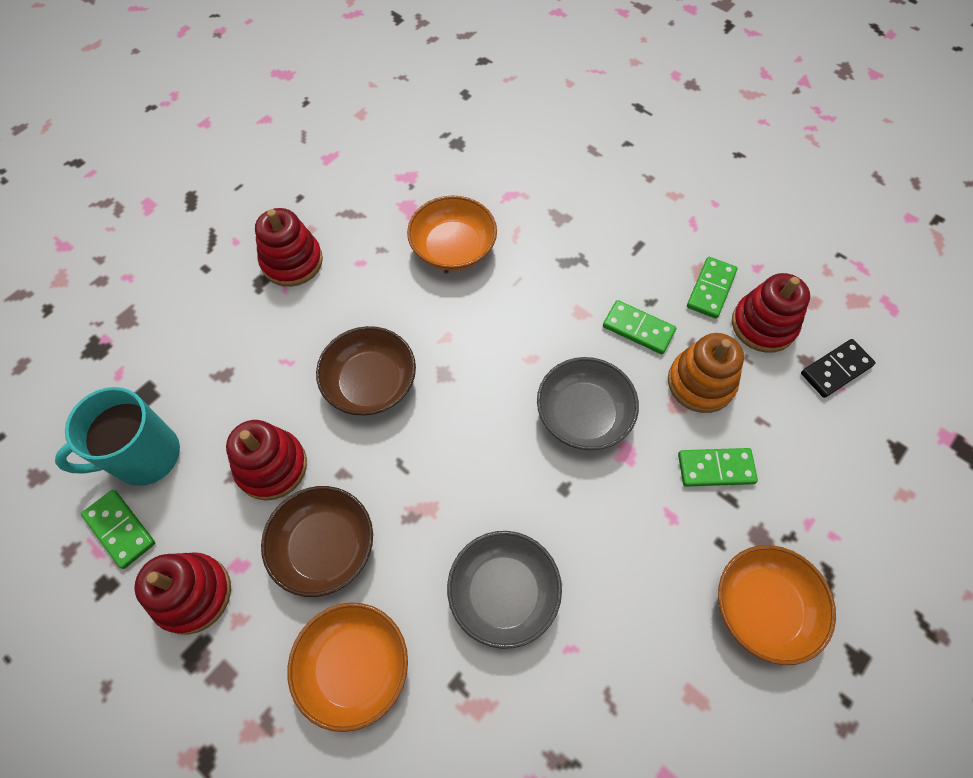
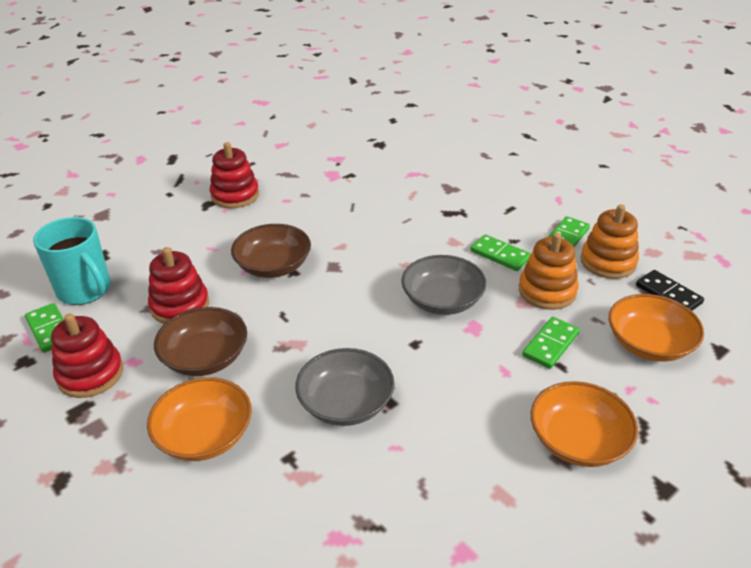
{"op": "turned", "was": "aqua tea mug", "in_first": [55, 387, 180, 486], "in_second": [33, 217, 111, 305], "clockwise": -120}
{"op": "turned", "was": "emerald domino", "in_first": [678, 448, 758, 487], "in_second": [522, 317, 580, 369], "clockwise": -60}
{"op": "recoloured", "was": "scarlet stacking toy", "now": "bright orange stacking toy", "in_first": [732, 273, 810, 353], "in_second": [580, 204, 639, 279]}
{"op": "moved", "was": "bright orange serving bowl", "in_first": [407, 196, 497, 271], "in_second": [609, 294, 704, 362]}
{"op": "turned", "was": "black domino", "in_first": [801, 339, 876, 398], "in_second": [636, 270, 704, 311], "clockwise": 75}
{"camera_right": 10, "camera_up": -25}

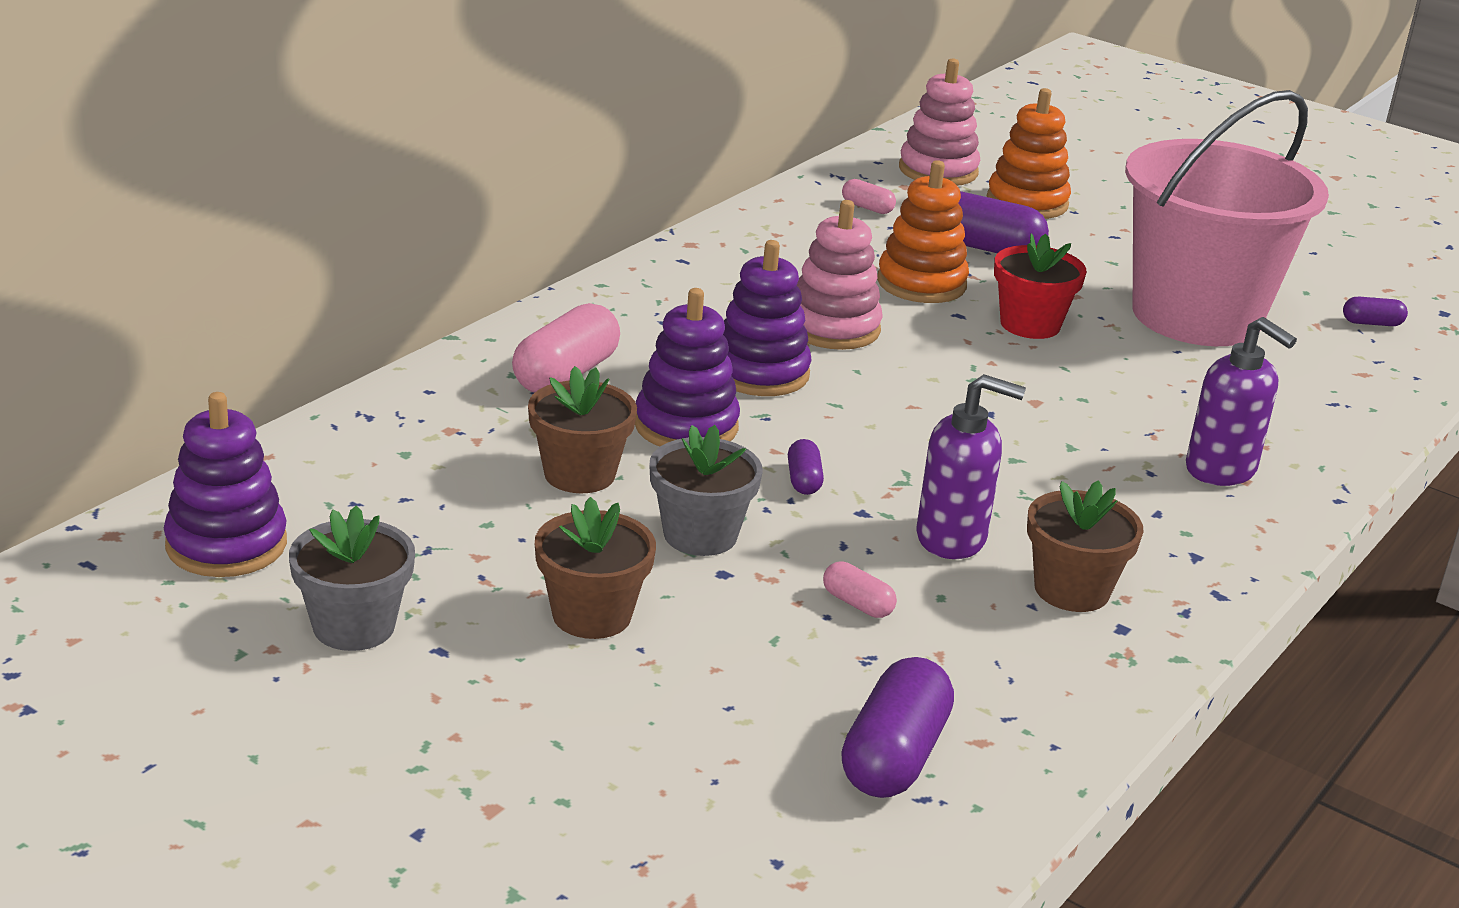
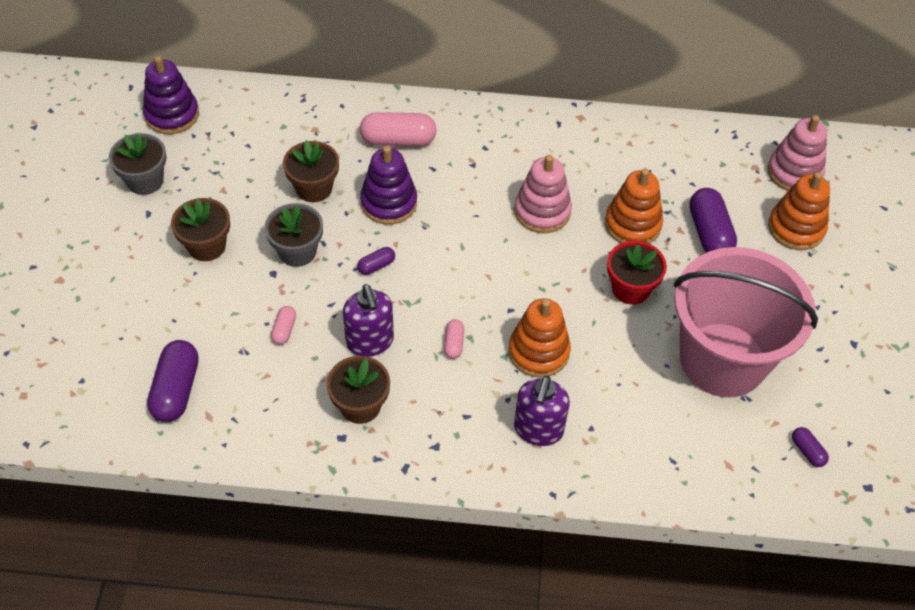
{"op": "turned", "was": "purple pill shape", "in_first": [841, 657, 954, 798], "in_second": [147, 340, 199, 422], "clockwise": -75}
{"op": "moved", "was": "pink pill shape", "in_first": [842, 179, 896, 214], "in_second": [444, 319, 464, 359]}
{"op": "added", "now": "bright orange stacking toy", "in_second": [508, 298, 571, 378]}
{"op": "removed", "was": "purple stacking toy", "in_first": [723, 240, 812, 396]}
{"camera_right": 60, "camera_up": 25}

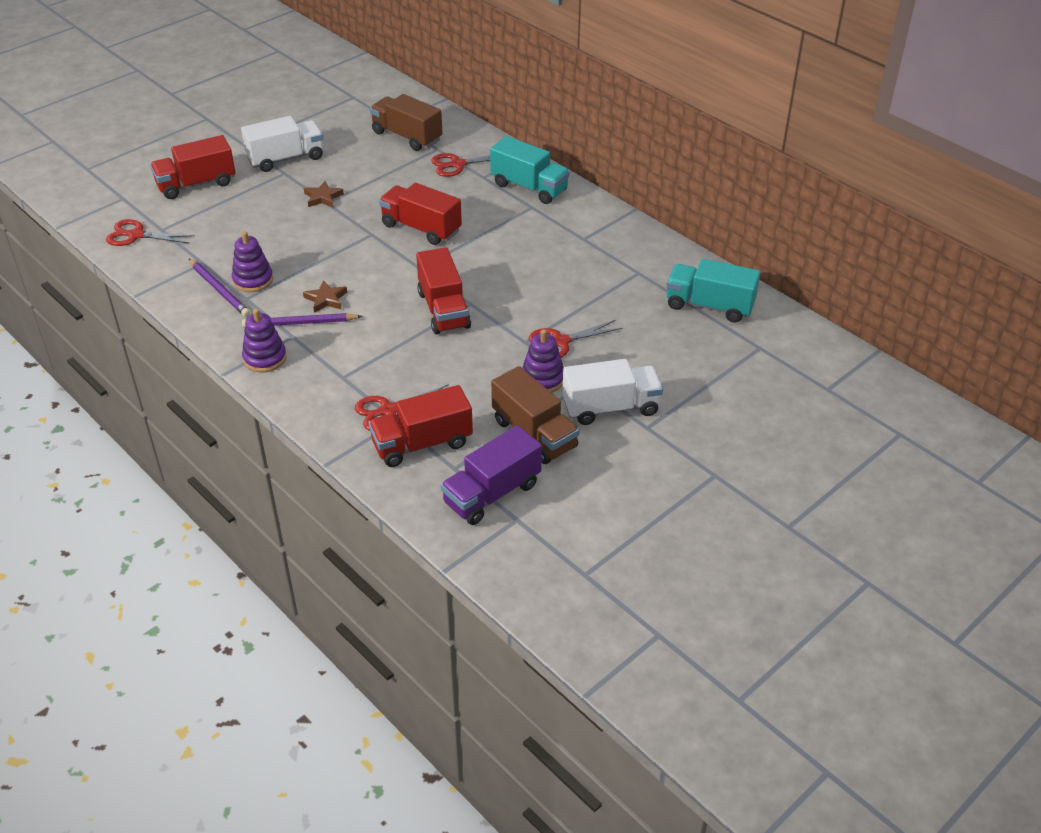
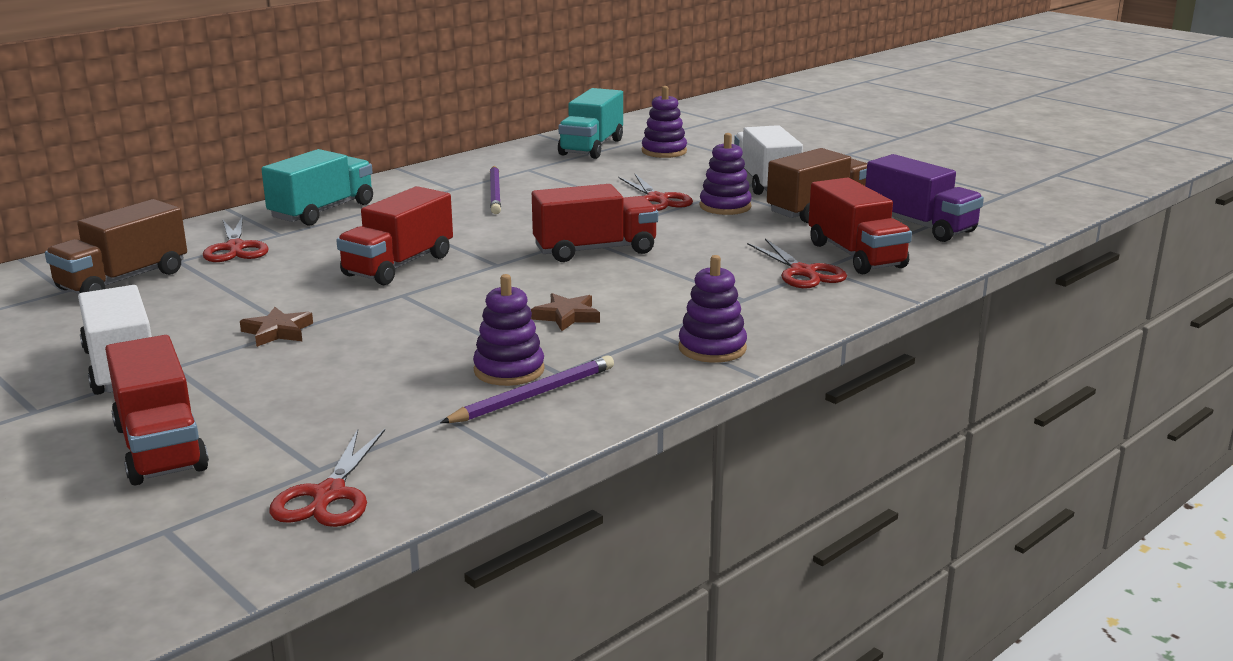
{"op": "moved", "was": "purple pencil", "in_first": [242, 313, 362, 327], "in_second": [490, 166, 501, 214]}
{"op": "added", "now": "purple stacking toy", "in_second": [642, 86, 687, 158]}
{"camera_right": -90, "camera_up": -20}

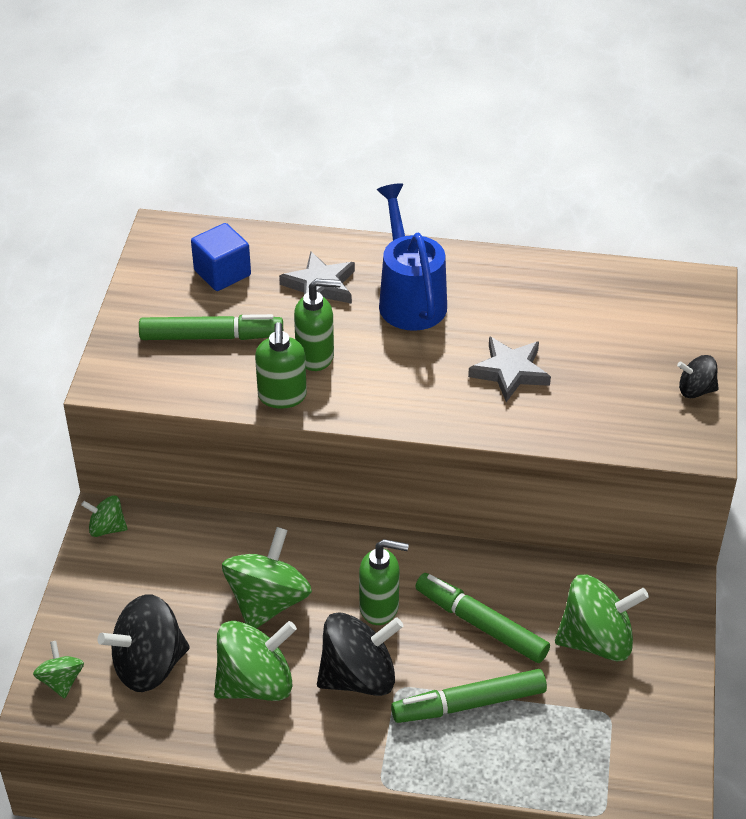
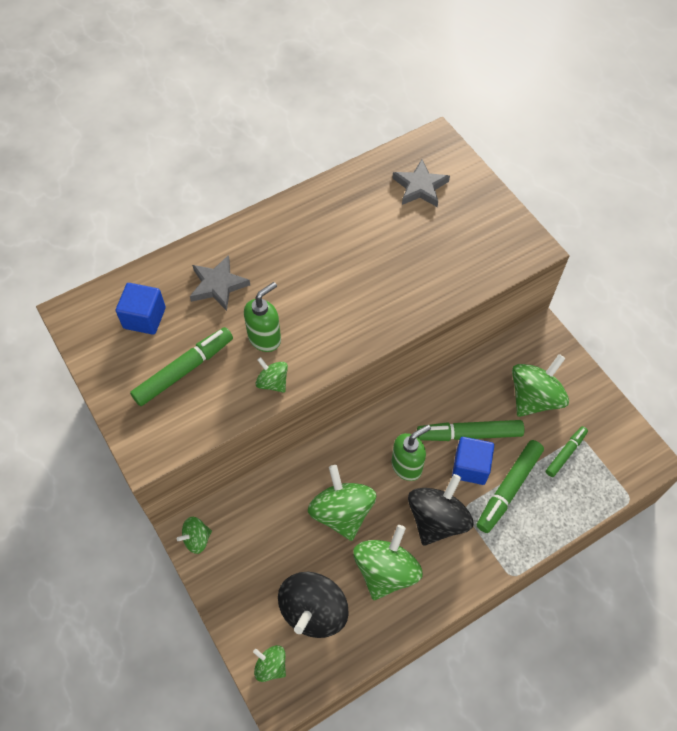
{"op": "replaced", "was": "emerald soap dispenser", "now": "emerald toy top", "in_first": [255, 322, 307, 409], "in_second": [255, 357, 288, 393]}
{"op": "moved", "was": "ash-grey star shape", "in_first": [468, 336, 551, 402], "in_second": [392, 159, 450, 207]}
{"op": "added", "now": "blue cube", "in_second": [452, 437, 494, 485]}
{"op": "added", "now": "emerald marker pen", "in_second": [546, 426, 588, 477]}
{"op": "removed", "was": "blue watering can", "in_first": [377, 183, 447, 331]}
{"op": "removed", "was": "black toy top", "in_first": [677, 355, 719, 398]}
{"camera_right": -40, "camera_up": 15}

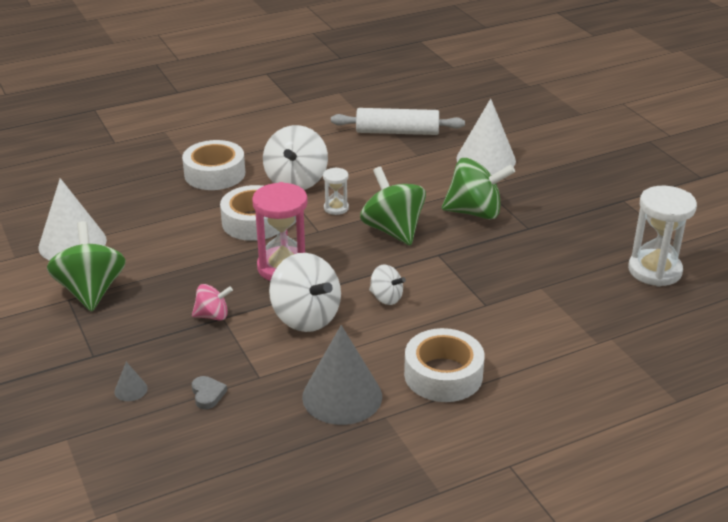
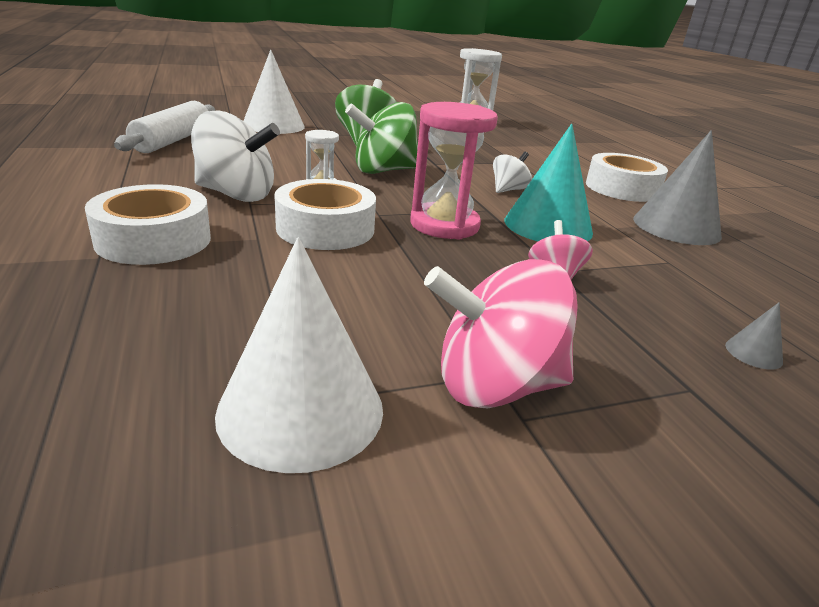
{"op": "recoloured", "was": "emerald toy top", "now": "pink toy top", "in_first": [47, 221, 126, 312], "in_second": [424, 259, 578, 408]}
{"op": "replaced", "was": "snow-white toy top", "now": "aqua solid cone", "in_first": [269, 253, 341, 332], "in_second": [504, 124, 593, 241]}
{"op": "removed", "was": "ash-grey heart", "in_first": [192, 376, 227, 409]}
{"camera_right": -85, "camera_up": -5}

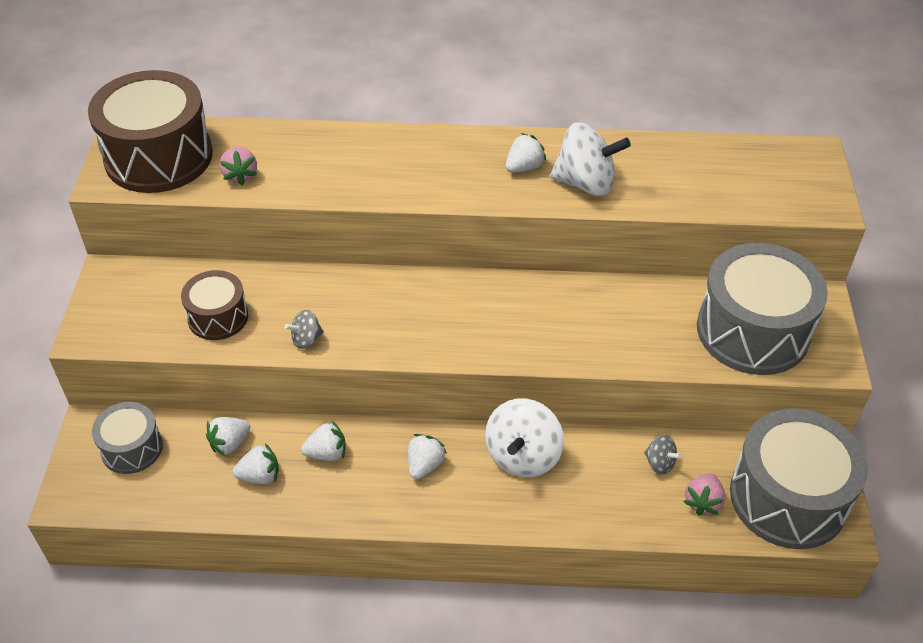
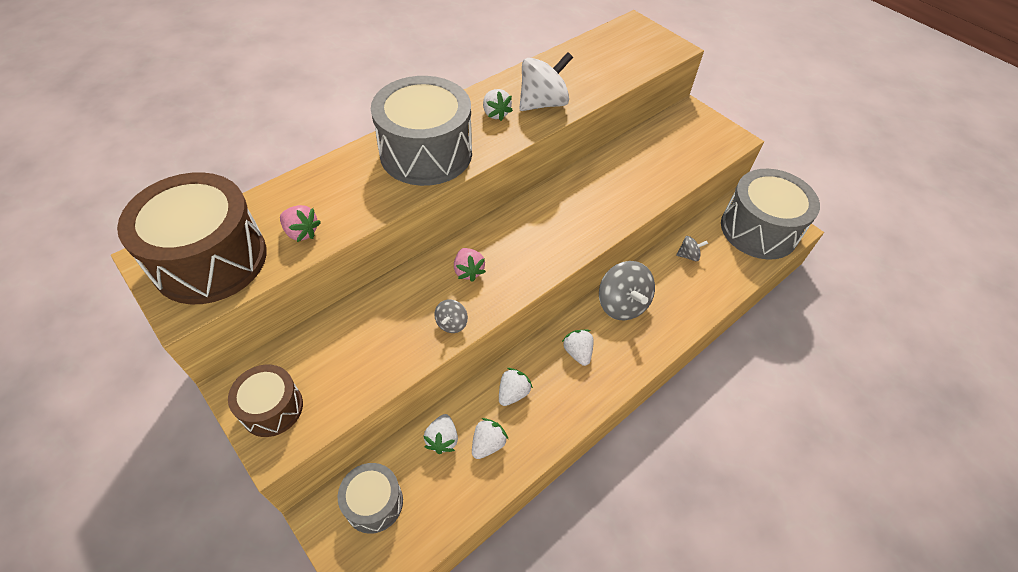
{"op": "moved", "was": "russet drum", "in_first": [181, 270, 248, 340], "in_second": [228, 364, 303, 437]}
{"op": "moved", "was": "ash-grey drum", "in_first": [697, 243, 828, 375], "in_second": [371, 76, 472, 186]}
{"op": "moved", "was": "pink strawberry", "in_first": [684, 473, 725, 516], "in_second": [454, 248, 486, 282]}
{"op": "turned", "was": "snow-white strawberry", "in_first": [506, 133, 547, 173], "in_second": [483, 89, 513, 121], "clockwise": 150}
{"op": "recoloured", "was": "snow-white toy top", "now": "ash-grey toy top", "in_first": [485, 398, 564, 478], "in_second": [599, 261, 655, 321]}
{"camera_right": -45, "camera_up": 5}

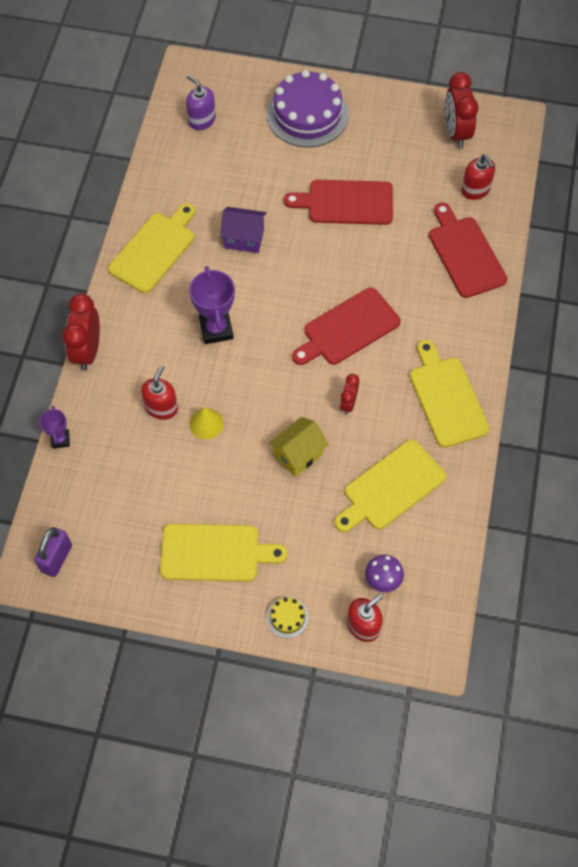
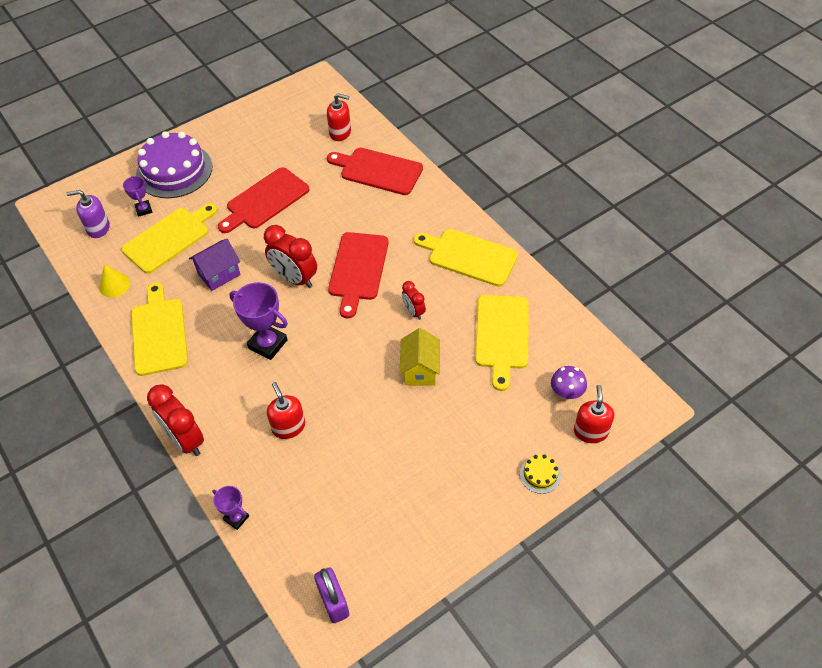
{"op": "moved", "was": "yellow solid cone", "in_first": [189, 407, 224, 439], "in_second": [99, 264, 130, 298]}
{"op": "moved", "was": "yellow chopping board", "in_first": [160, 524, 288, 582], "in_second": [122, 203, 218, 274]}
{"op": "added", "now": "purple prize cup", "in_second": [123, 176, 152, 217]}
{"op": "moved", "was": "scarlet alarm clock", "in_first": [445, 72, 479, 148], "in_second": [264, 225, 317, 288]}
{"camera_right": -45, "camera_up": -10}

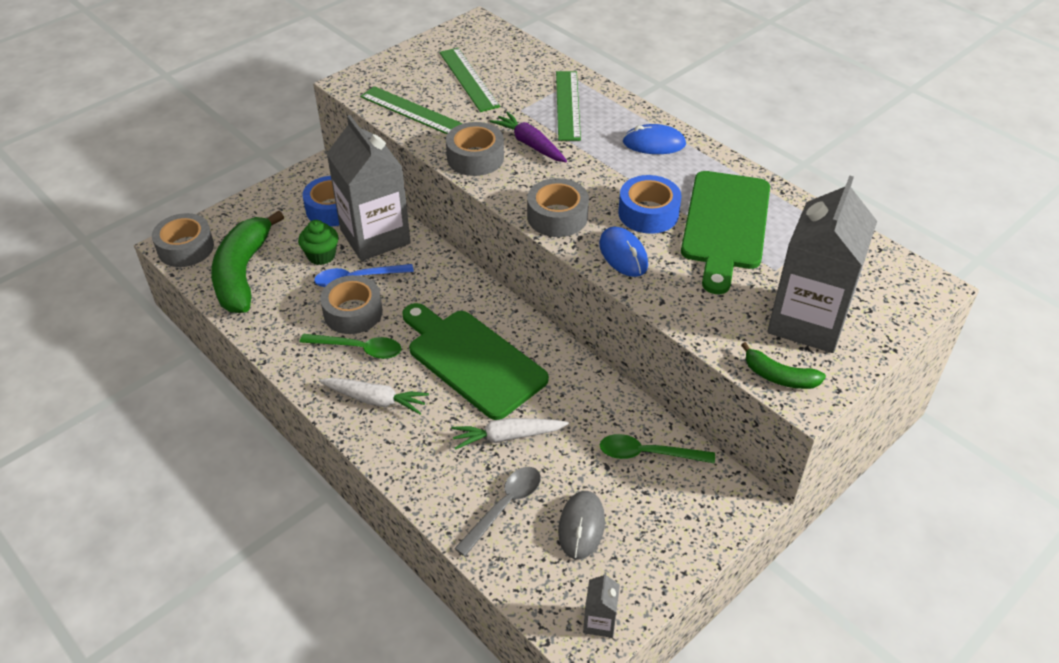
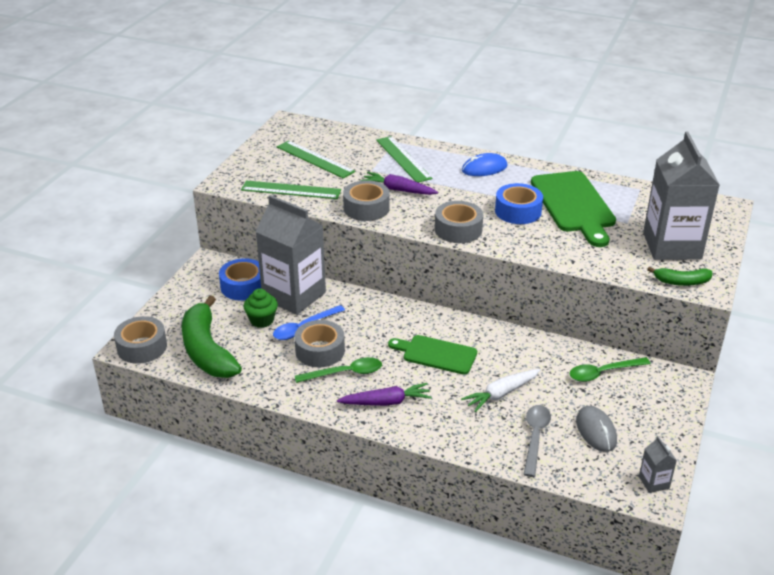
{"op": "recoloured", "was": "snow-white toy carrot", "now": "purple toy carrot", "in_first": [319, 378, 429, 414], "in_second": [337, 383, 432, 406]}
{"op": "resized", "was": "emerald chopping board", "in_first": [402, 303, 549, 420], "in_second": [388, 335, 477, 375], "ratio": 0.63}
{"op": "removed", "was": "blue PC mouse", "in_first": [599, 227, 648, 277]}
{"camera_right": -25, "camera_up": -10}

